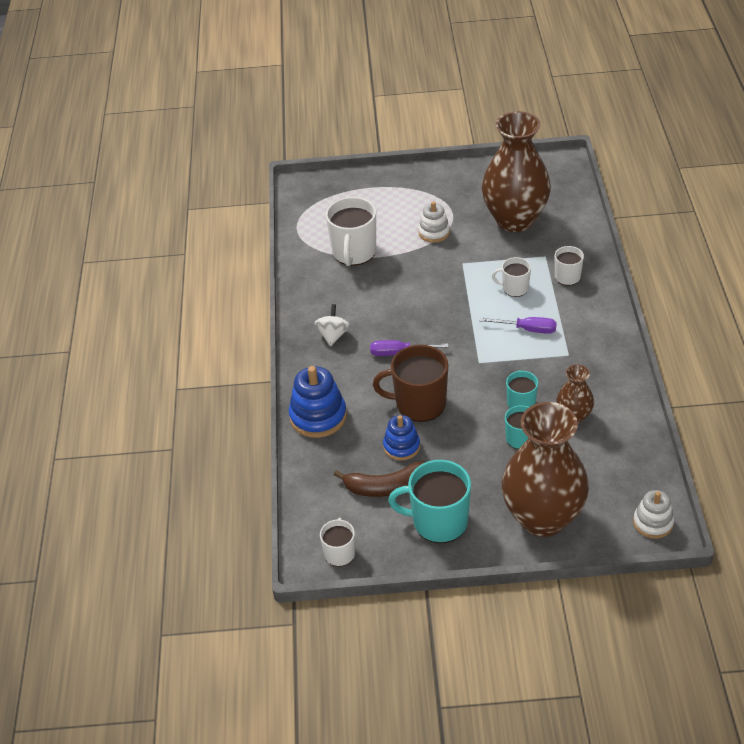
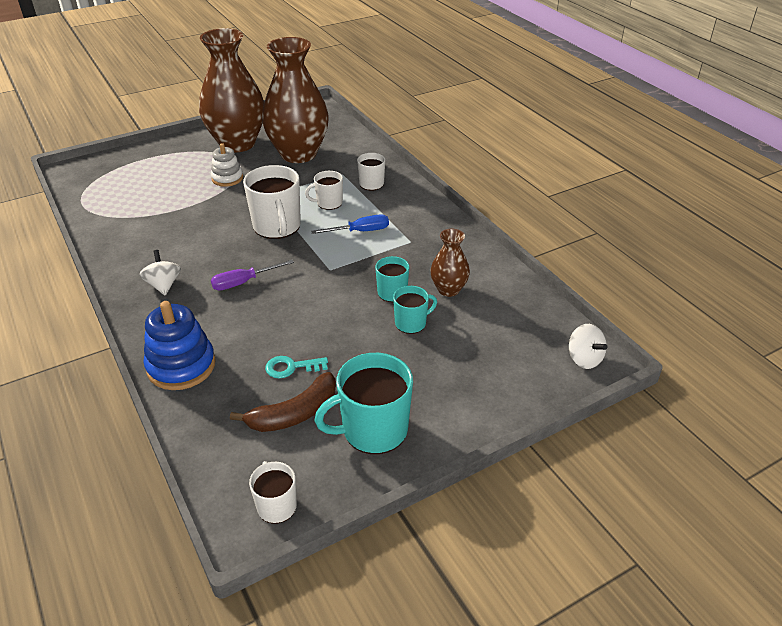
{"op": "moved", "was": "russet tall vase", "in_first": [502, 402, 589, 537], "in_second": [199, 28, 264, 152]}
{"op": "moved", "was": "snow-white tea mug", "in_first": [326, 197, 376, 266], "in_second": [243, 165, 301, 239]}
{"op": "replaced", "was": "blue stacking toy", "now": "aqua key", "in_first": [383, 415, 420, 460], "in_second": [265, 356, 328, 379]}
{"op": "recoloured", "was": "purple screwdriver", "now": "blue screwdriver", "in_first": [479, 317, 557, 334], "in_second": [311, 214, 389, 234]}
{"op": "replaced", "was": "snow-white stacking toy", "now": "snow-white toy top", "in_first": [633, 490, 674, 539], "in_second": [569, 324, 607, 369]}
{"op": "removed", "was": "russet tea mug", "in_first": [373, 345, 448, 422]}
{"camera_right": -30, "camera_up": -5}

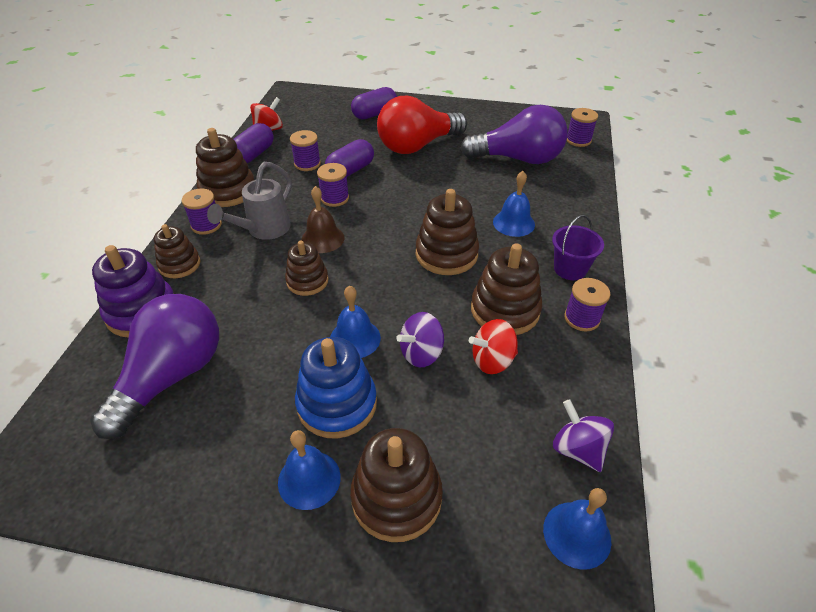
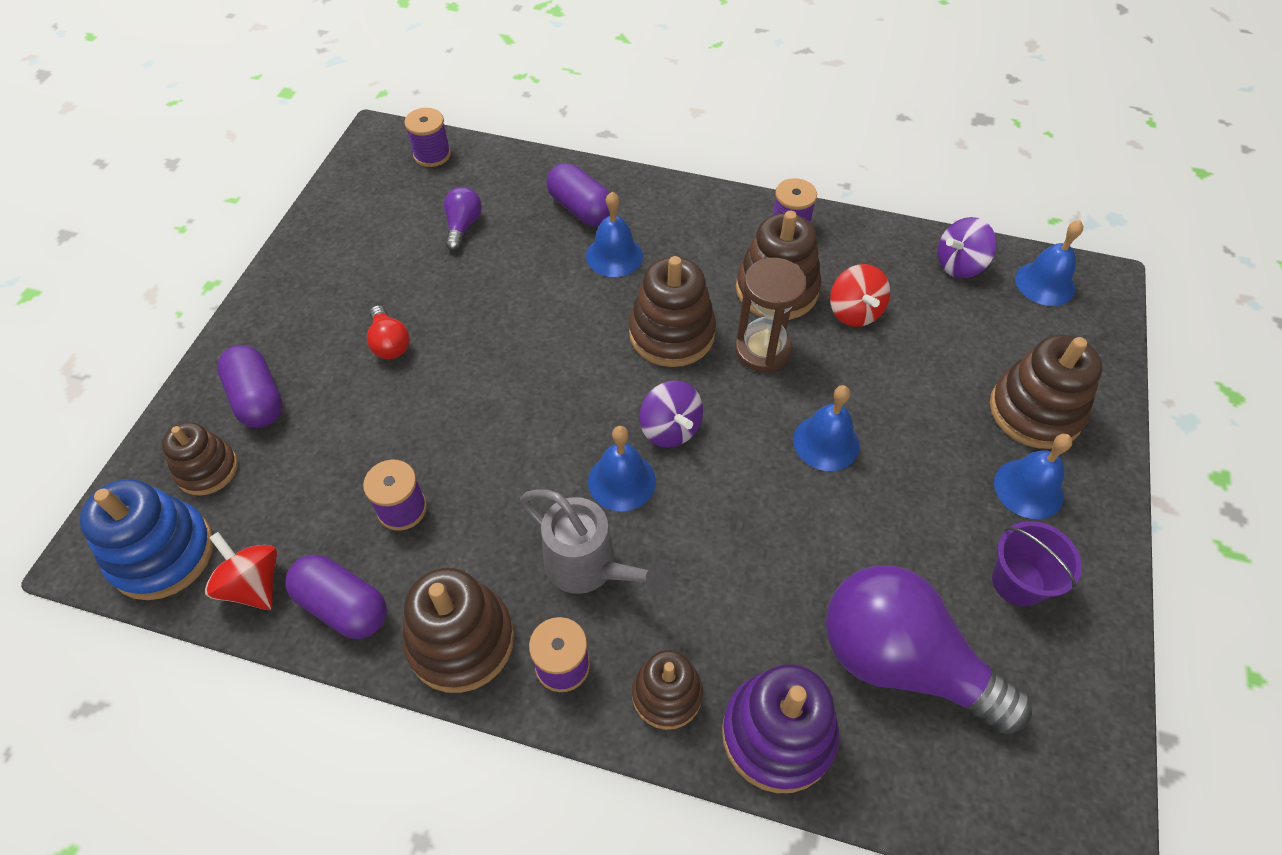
{"op": "moved", "was": "blue stacking toy", "in_first": [295, 337, 377, 439], "in_second": [79, 479, 213, 600]}
{"op": "moved", "was": "russet stacking toy", "in_first": [285, 241, 329, 296], "in_second": [162, 422, 238, 496]}
{"op": "resized", "was": "scarlet bulb", "in_first": [377, 96, 467, 154], "in_second": [367, 305, 410, 359], "ratio": 0.44}
{"op": "resized", "was": "purple bulb", "in_first": [460, 105, 568, 164], "in_second": [444, 187, 482, 251], "ratio": 0.44}
{"op": "moved", "was": "purple pill shape", "in_first": [325, 139, 374, 177], "in_second": [546, 163, 610, 226]}
{"op": "recoloured", "was": "russet bell", "now": "blue bell", "in_first": [301, 186, 344, 253], "in_second": [588, 426, 656, 511]}
{"op": "moved", "was": "purple toy top", "in_first": [396, 312, 444, 367], "in_second": [640, 381, 703, 448]}
{"op": "added", "now": "russet sandglass", "in_second": [735, 258, 807, 373]}
{"op": "moved", "was": "purple bucket", "in_first": [552, 215, 604, 280], "in_second": [992, 521, 1082, 606]}
{"op": "removed", "was": "purple reel of thread", "in_first": [317, 163, 349, 207]}
{"camera_right": -85, "camera_up": 10}

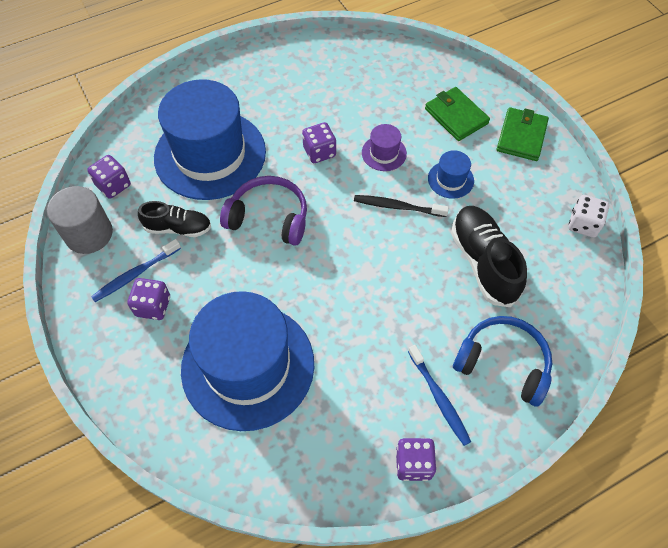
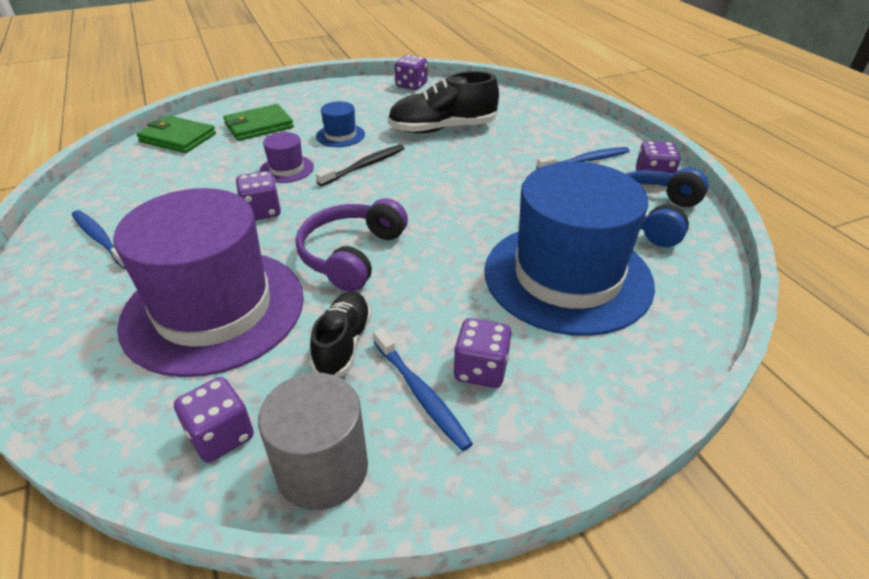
{"op": "added", "now": "blue toothbrush", "in_second": [72, 210, 126, 269]}
{"op": "recoloured", "was": "blue tall hat", "now": "purple tall hat", "in_first": [154, 79, 266, 200], "in_second": [113, 188, 304, 377]}
{"op": "moved", "was": "emerald wallet", "in_first": [497, 107, 549, 161], "in_second": [137, 116, 216, 153]}
{"op": "turned", "was": "black toothbrush", "in_first": [354, 195, 449, 217], "in_second": [316, 145, 405, 186], "clockwise": -150}
{"op": "recoloured", "was": "snow-white game die", "now": "purple game die", "in_first": [568, 195, 609, 238], "in_second": [395, 55, 428, 90]}
{"op": "moved", "was": "blue headset", "in_first": [453, 316, 552, 407], "in_second": [626, 168, 709, 247]}
{"camera_right": -85, "camera_up": -20}

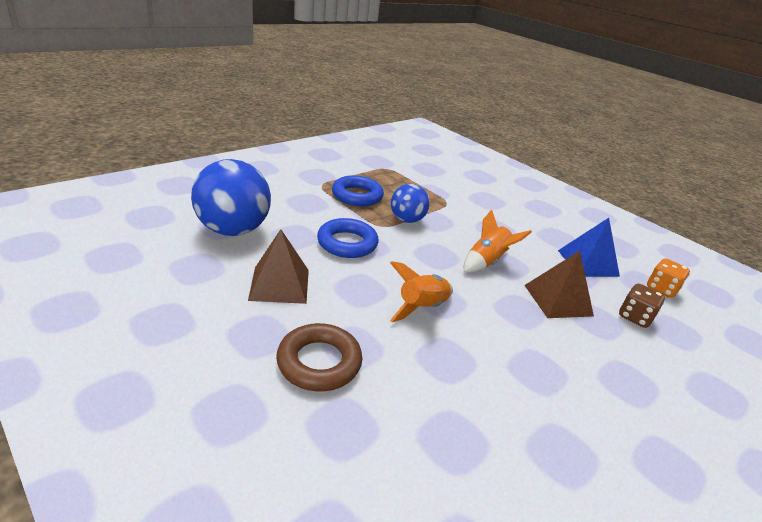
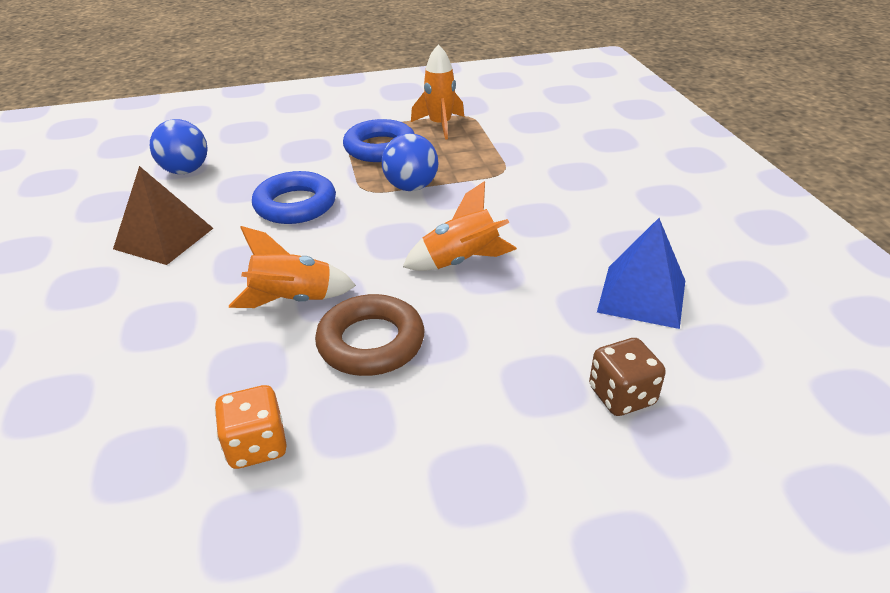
{"op": "resized", "was": "blue sphere", "in_first": [191, 159, 271, 236], "in_second": [150, 119, 208, 174], "ratio": 0.59}
{"op": "moved", "was": "bright orange game die", "in_first": [647, 258, 690, 298], "in_second": [214, 385, 287, 469]}
{"op": "moved", "was": "russet hoop", "in_first": [276, 323, 362, 391], "in_second": [315, 294, 424, 376]}
{"op": "added", "now": "bright orange toy rocket", "in_second": [411, 44, 464, 140]}
{"op": "removed", "was": "russet solid pyramid", "in_first": [524, 251, 594, 318]}
{"camera_right": 35, "camera_up": 5}

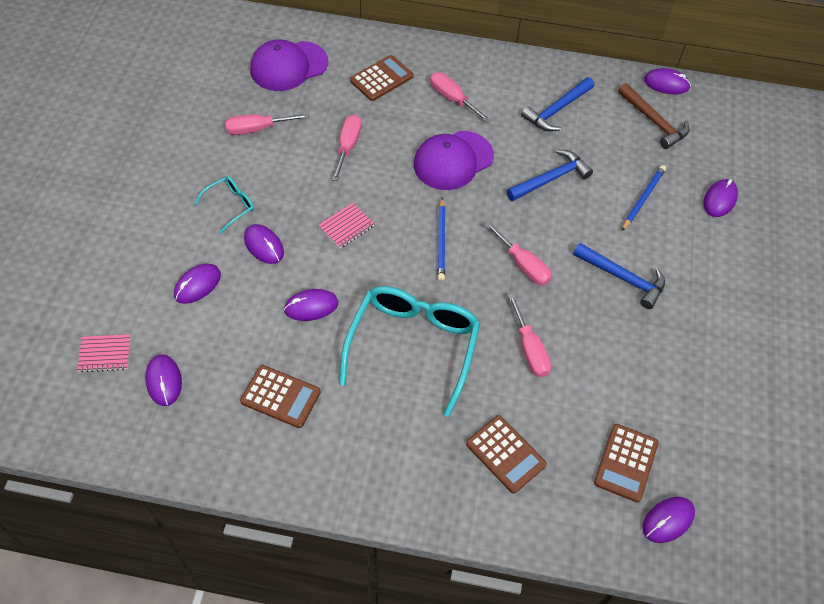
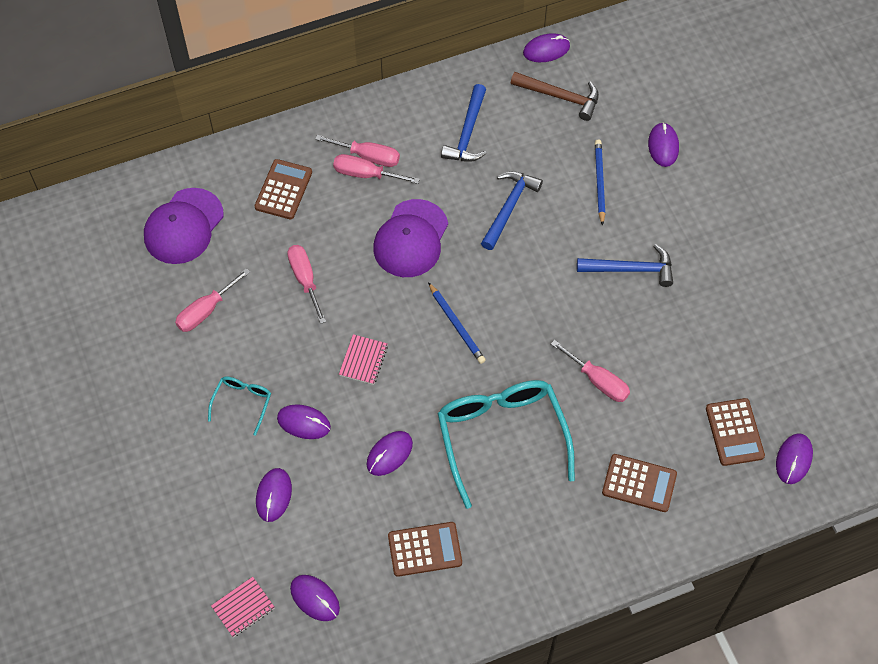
{"op": "moved", "was": "pink screwdriver", "in_first": [484, 221, 552, 285], "in_second": [315, 135, 400, 167]}
{"camera_right": -30, "camera_up": 5}

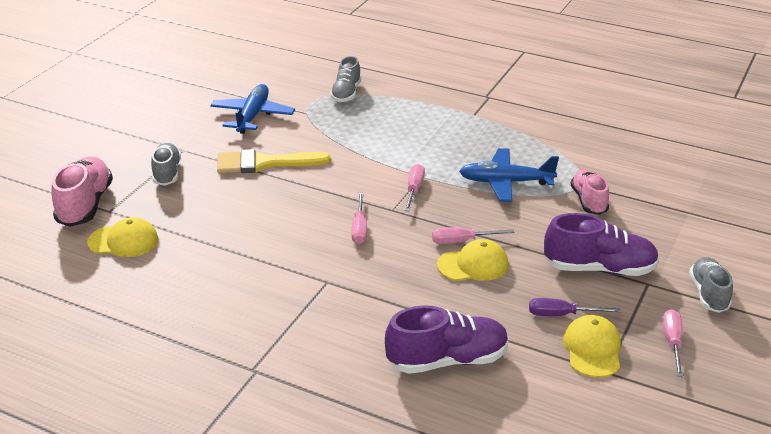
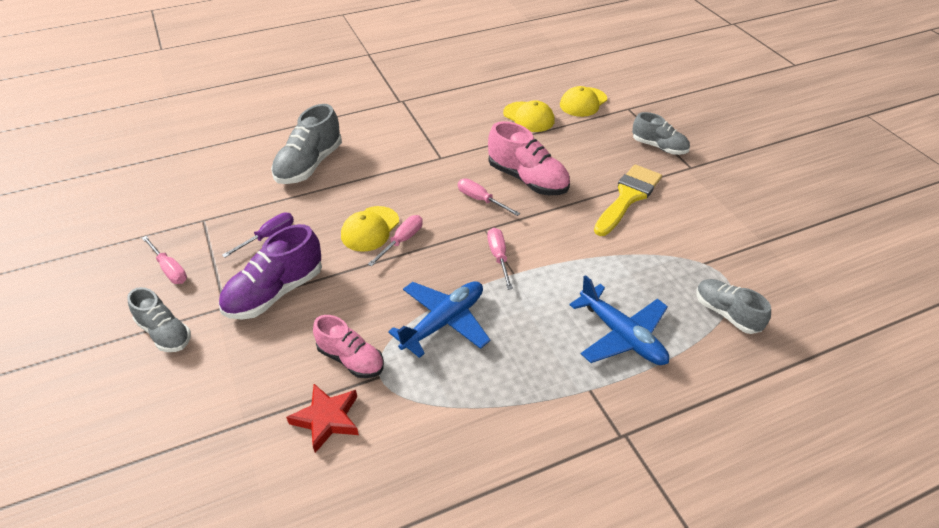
{"op": "recoloured", "was": "purple sneaker", "now": "ash-grey sneaker", "in_first": [385, 305, 509, 374], "in_second": [271, 104, 342, 184]}
{"op": "added", "now": "scarlet star shape", "in_second": [286, 384, 359, 453]}
{"op": "turned", "was": "pink screwdriver", "in_first": [404, 164, 425, 211], "in_second": [487, 228, 513, 290], "clockwise": -150}
{"op": "moved", "was": "pink sneaker", "in_first": [51, 156, 113, 227], "in_second": [488, 121, 570, 195]}
{"op": "moved", "was": "yellow baseball cap", "in_first": [563, 315, 621, 378], "in_second": [503, 100, 555, 132]}
{"op": "moved", "was": "blue toy plane", "in_first": [210, 84, 295, 134], "in_second": [569, 275, 669, 365]}
{"camera_right": 130, "camera_up": 10}

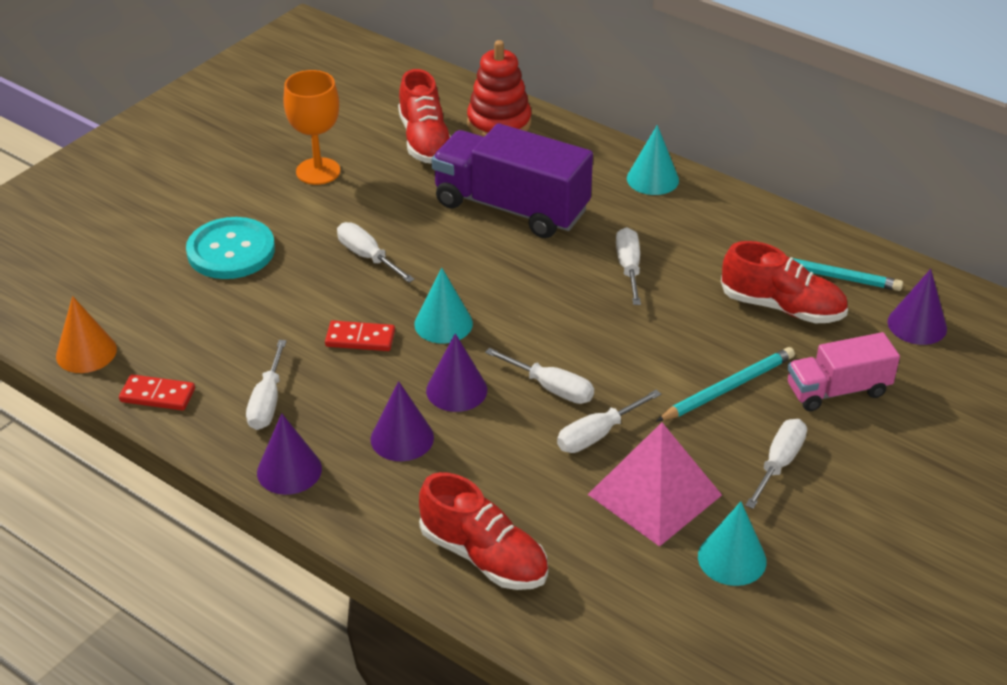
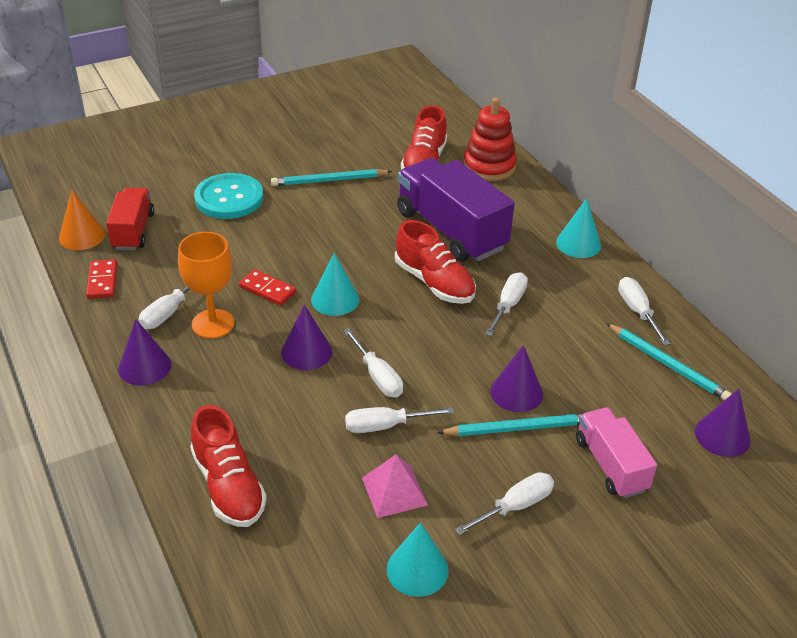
{"op": "turned", "was": "scarlet domino", "in_first": [119, 374, 195, 411], "in_second": [86, 259, 117, 299], "clockwise": 45}
{"op": "added", "now": "scarlet truck", "in_second": [106, 187, 154, 250]}
{"op": "moved", "was": "bright orange goblet", "in_first": [283, 70, 340, 185], "in_second": [178, 232, 234, 339]}
{"op": "added", "now": "aqua pencil", "in_second": [271, 169, 392, 186]}
{"op": "resized", "was": "pink solid pyramid", "in_first": [587, 422, 722, 547], "in_second": [362, 455, 428, 518], "ratio": 0.62}
{"op": "moved", "was": "scarlet sneaker", "in_first": [721, 241, 848, 323], "in_second": [395, 220, 476, 304]}
{"op": "moved", "was": "purple solid cone", "in_first": [371, 381, 434, 461], "in_second": [490, 345, 543, 412]}
{"op": "turned", "was": "pink truck", "in_first": [788, 332, 900, 411], "in_second": [576, 407, 657, 498], "clockwise": 60}
{"op": "moved", "was": "snow-white screwdriver", "in_first": [337, 222, 415, 283], "in_second": [618, 277, 670, 345]}
{"camera_right": 25, "camera_up": 0}

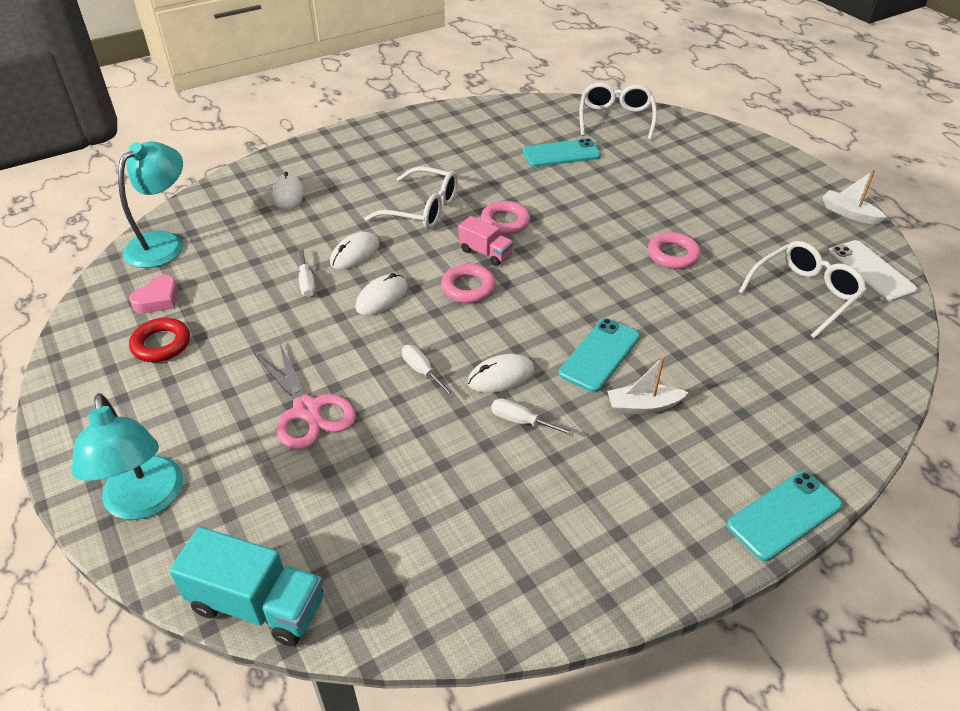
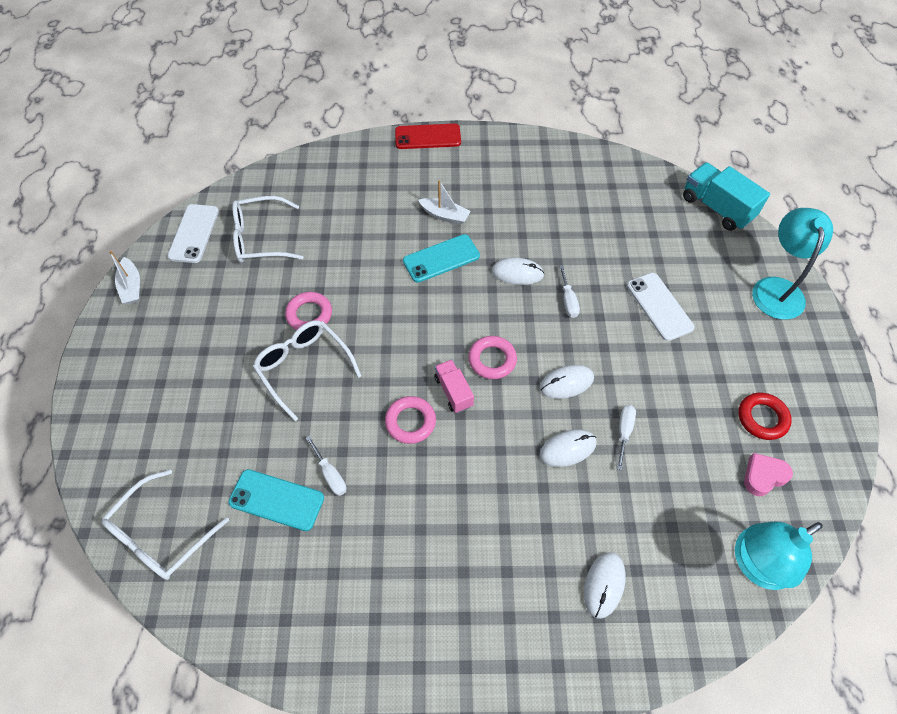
{"op": "moved", "was": "snow-white glasses", "in_first": [364, 166, 458, 229], "in_second": [253, 320, 361, 421]}
{"op": "moved", "was": "snow-white screwdriver", "in_first": [491, 398, 575, 436], "in_second": [306, 436, 347, 496]}
{"op": "recoloured", "was": "aqua phone", "now": "scarlet phone", "in_first": [727, 471, 842, 561], "in_second": [395, 123, 461, 149]}
{"op": "replaced", "was": "pink scissors", "now": "snow-white phone", "in_first": [254, 342, 356, 450], "in_second": [627, 273, 695, 341]}
{"camera_right": -150, "camera_up": 15}

